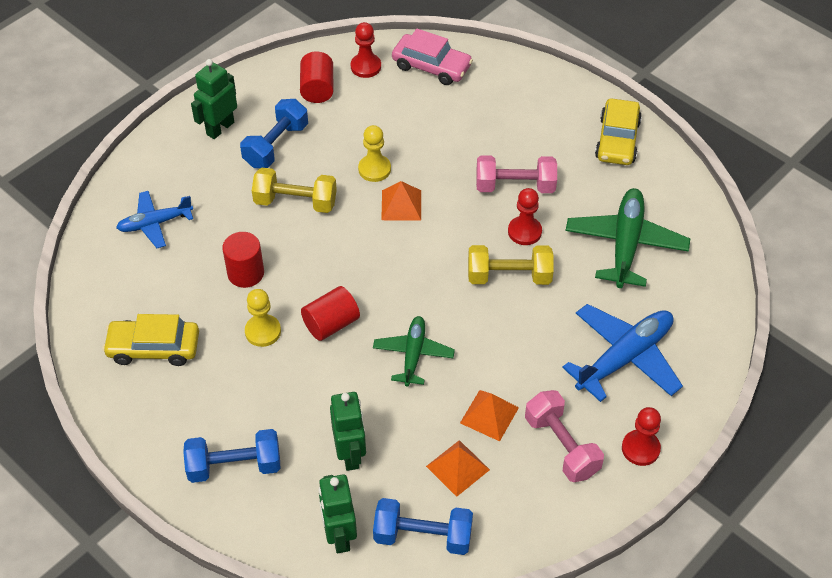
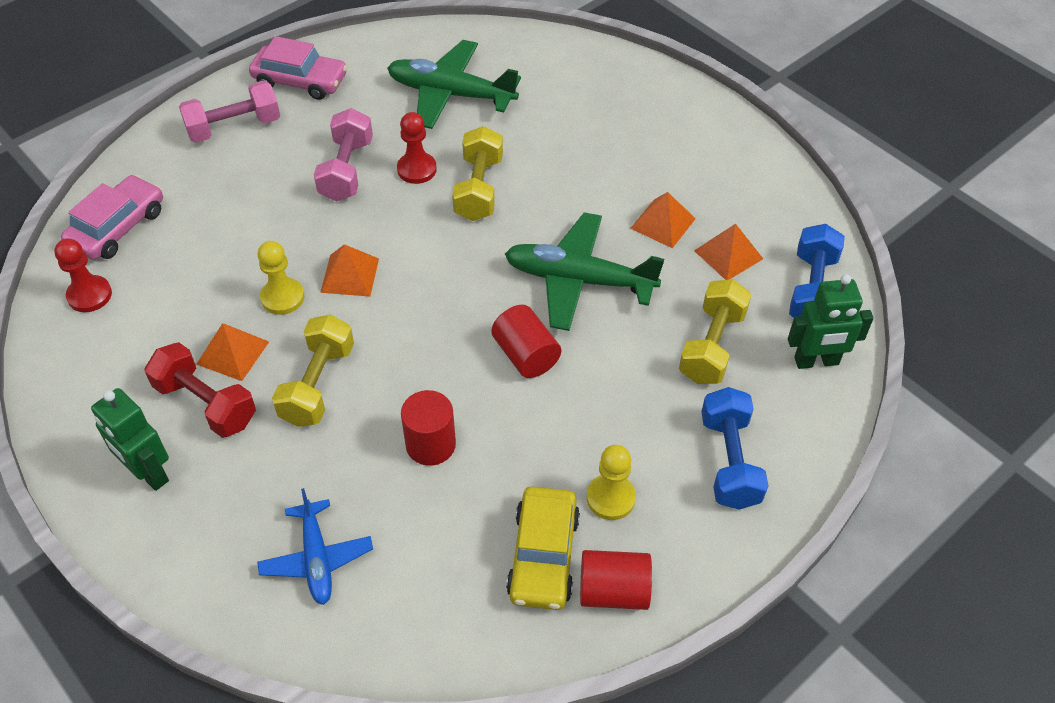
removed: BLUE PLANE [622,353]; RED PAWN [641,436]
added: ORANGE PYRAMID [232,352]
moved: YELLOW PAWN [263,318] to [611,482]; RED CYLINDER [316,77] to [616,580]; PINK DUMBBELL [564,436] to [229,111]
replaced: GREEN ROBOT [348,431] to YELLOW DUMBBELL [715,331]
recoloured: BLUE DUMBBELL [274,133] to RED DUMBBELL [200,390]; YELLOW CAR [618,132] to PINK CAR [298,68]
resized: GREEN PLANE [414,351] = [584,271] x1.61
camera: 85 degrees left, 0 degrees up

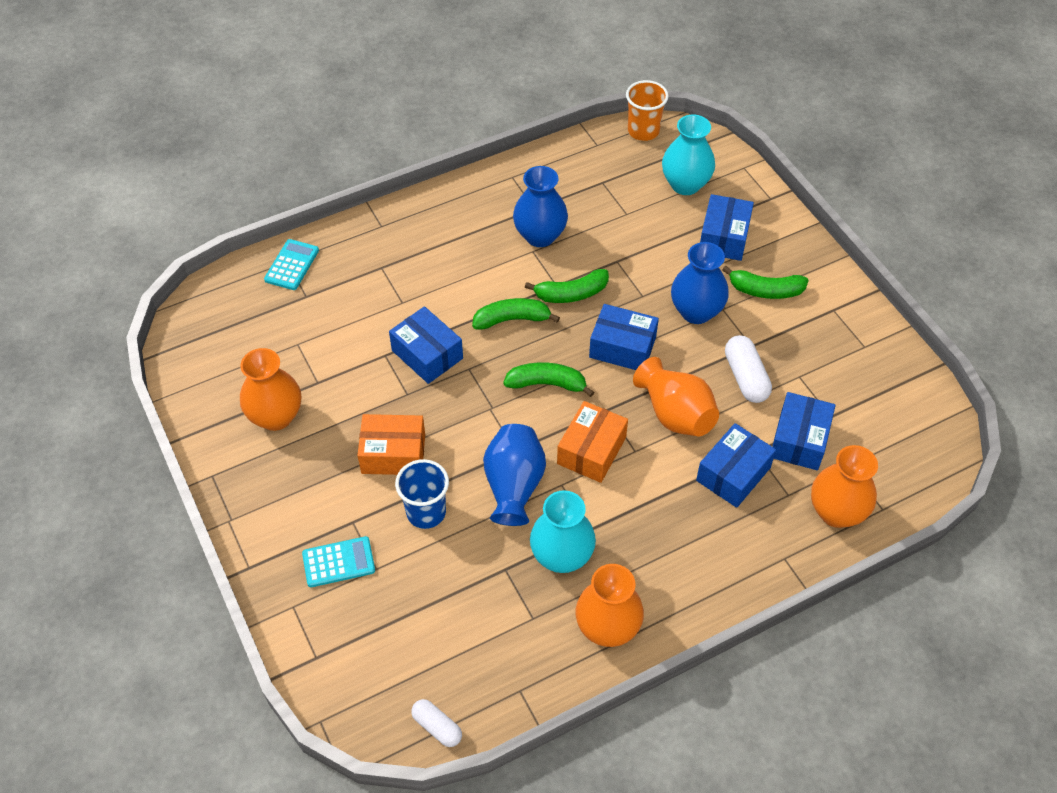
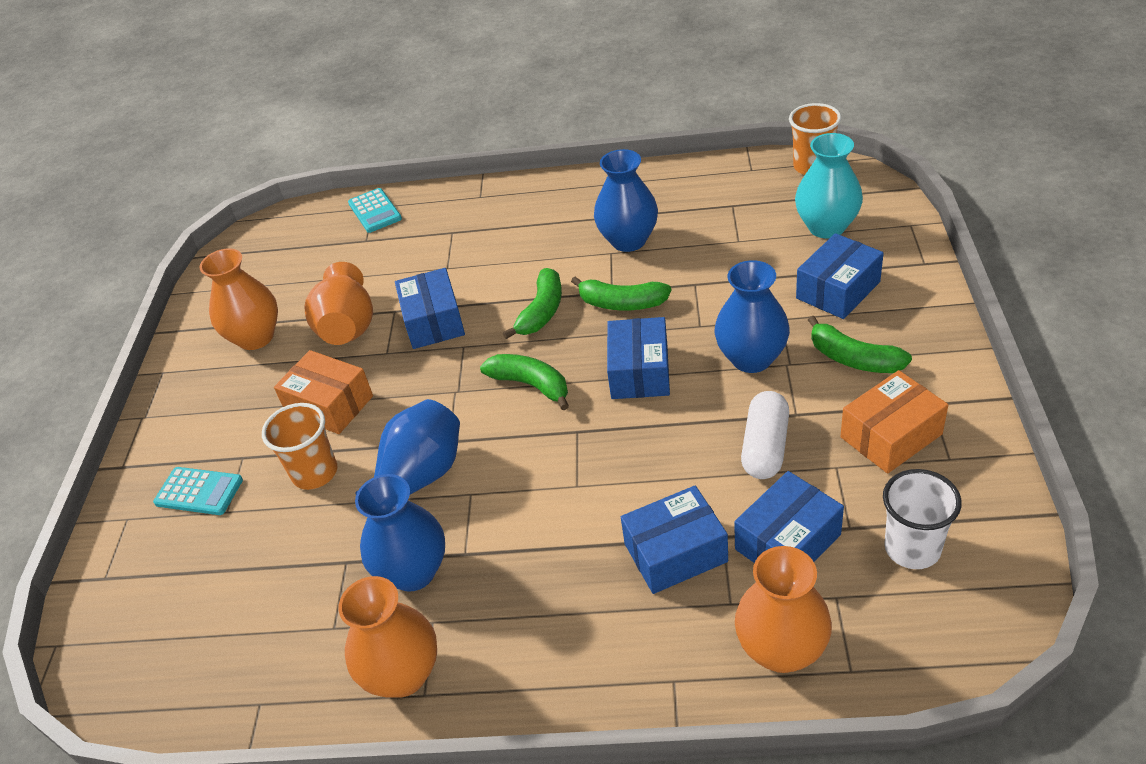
removed: WHITE CAPSULE [436,723]
added: WHITE CUP [922,519]
moved: ORANGE BOX [592,442] to [894,422]; ORANGE VASE [676,397] to [338,303]
recoloured: BLUE CUP [422,494] to ORANGE CUP [299,446]; TURQUOISE VASE [563,531] to BLUE VASE [400,533]
turned: TURQUOISE CALCULATOR [291,264] = [375,210] 105 degrees clockwise; GREEN BANANA [516,314] = [532,303] 90 degrees clockwise; BLUE BOX [624,337] = [638,358] 45 degrees clockwise
camera: 35 degrees right, 10 degrees down

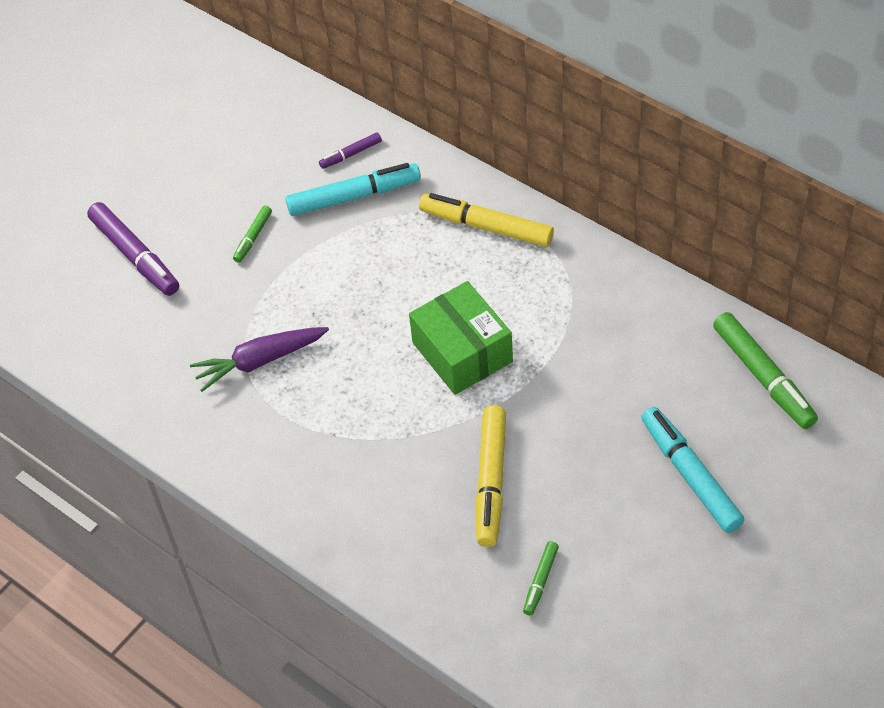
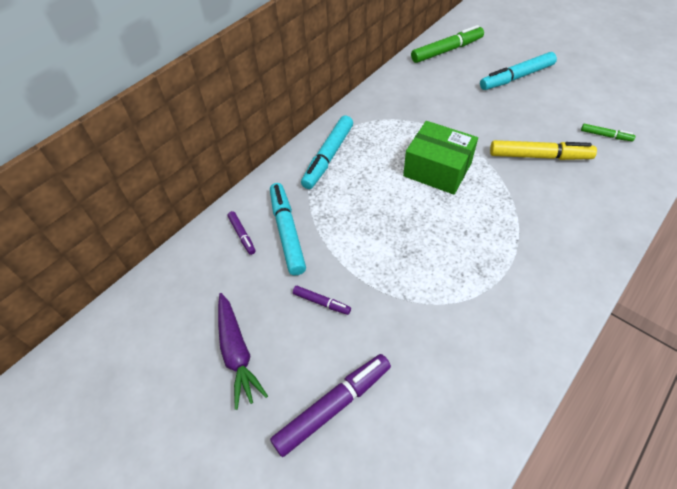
moved: PURPLE CARROT [259,359] to [243,351]
recoloured: GREEN MARKER [252,234] to PURPLE MARKER [322,300]; YELLOW MARKER [486,220] to TURQUOISE MARKER [327,152]
turned: GREEN BOX [461,338] = [440,158] 60 degrees clockwise
camera: 90 degrees left, 0 degrees up

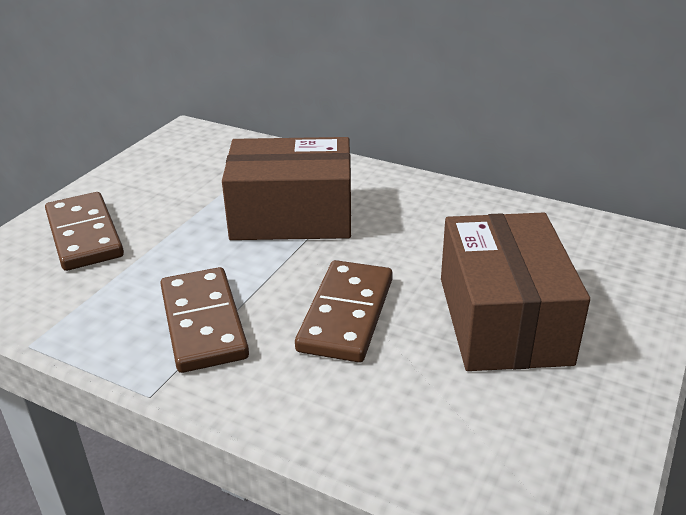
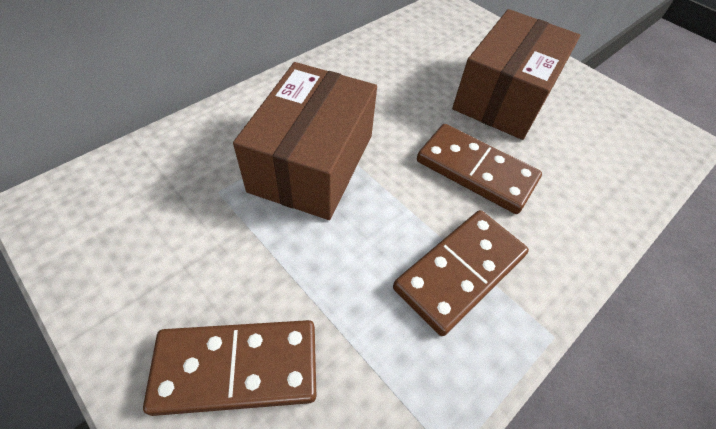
turned: BROWN DOMINO [204,320] = [461,273] 45 degrees counterclockwise; BROWN BOX [515,291] = [516,74] 75 degrees counterclockwise
camera: 75 degrees left, 20 degrees up

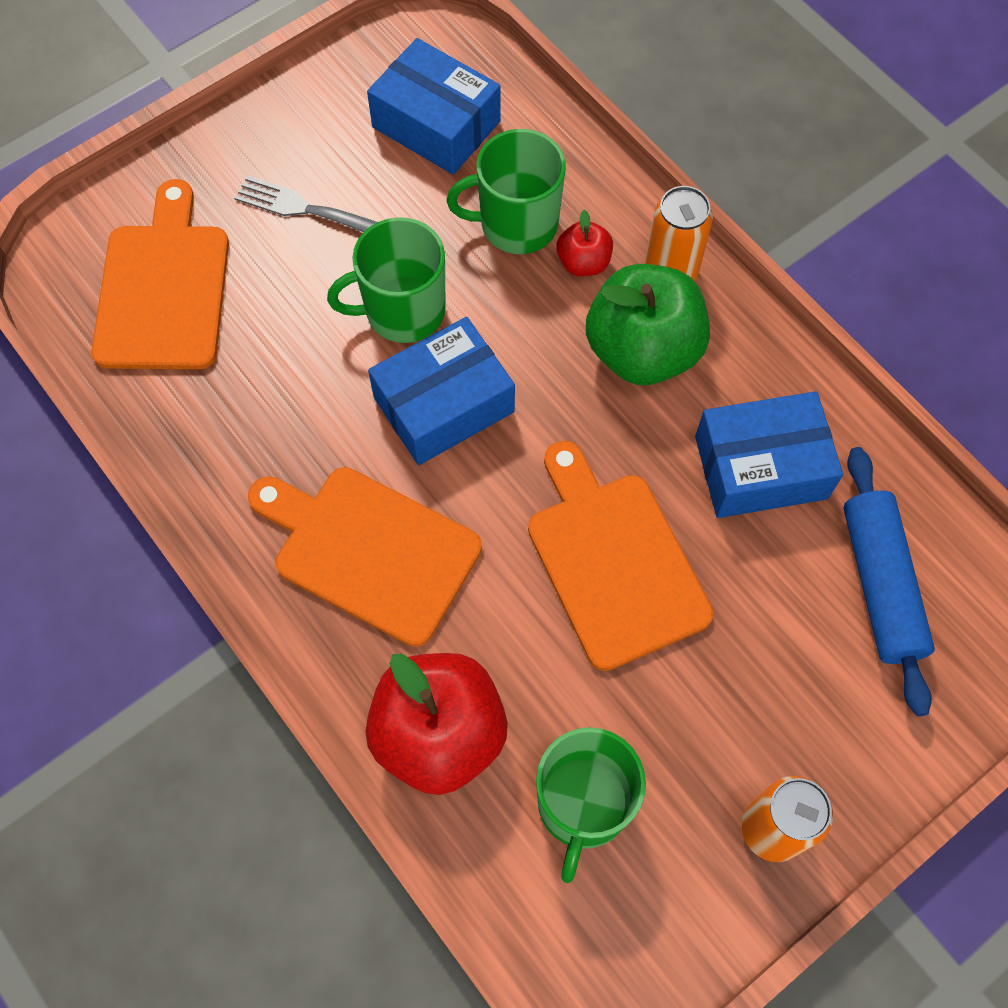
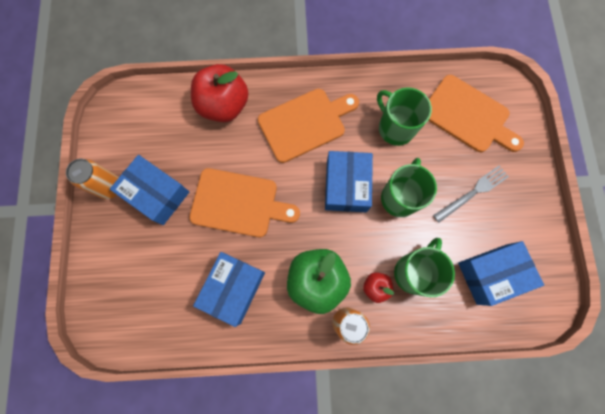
removed: BLUE ROLLING PIN [889,581]
added: BLUE BOX [149,190]
moved: GREEN MUG [591,805] to [404,116]
camera: 125 degrees right, 10 degrees up

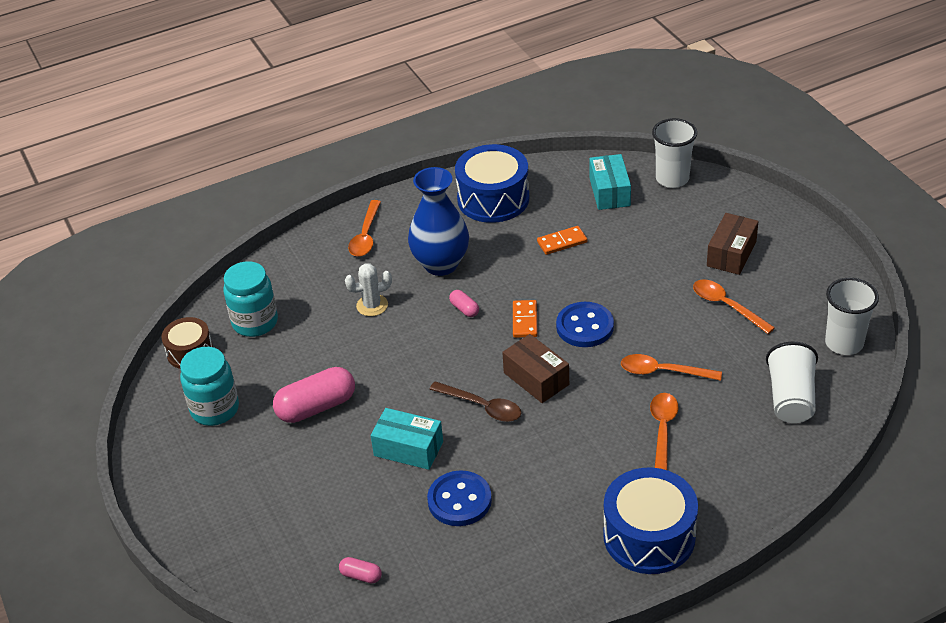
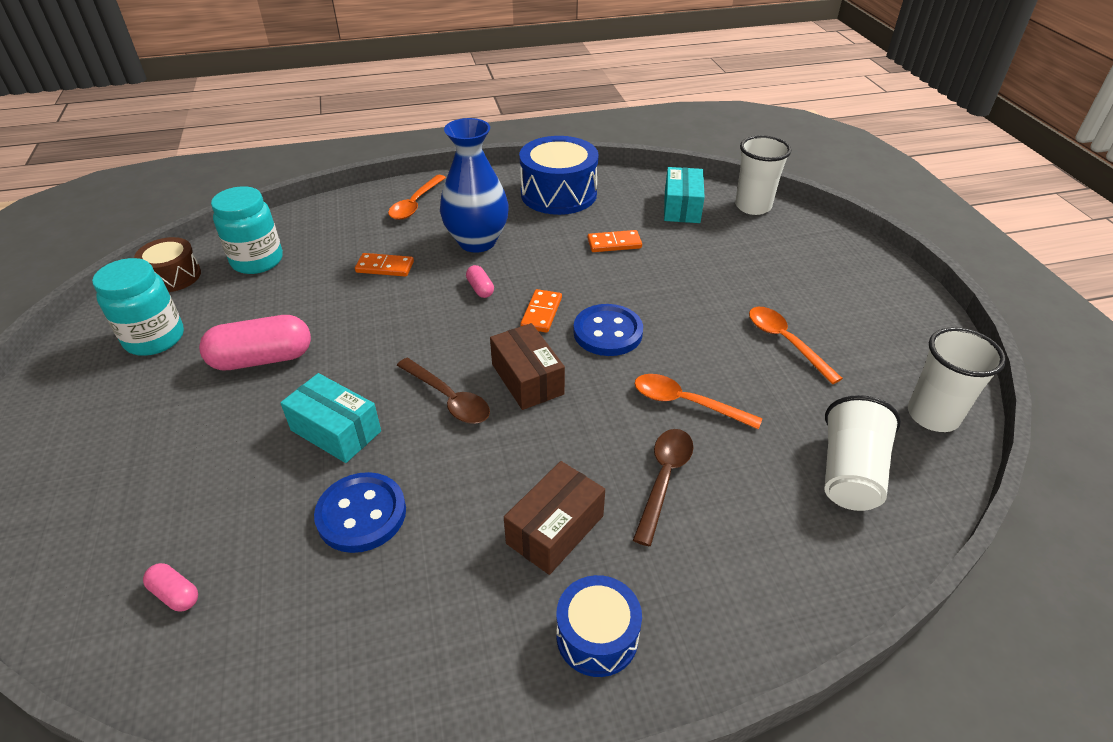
moved: BROWN BOX [733,244] to [554,518]
replaced: WHITE CACTUS [368,289] to ORANGE DOMINO [384,265]
recoloured: ORANGE SPOON [664,431] to BROWN SPOON [663,487]
resized: BLUE DRUM [650,520] = [599,626] x0.59
camera: 10 degrees right, 0 degrees up

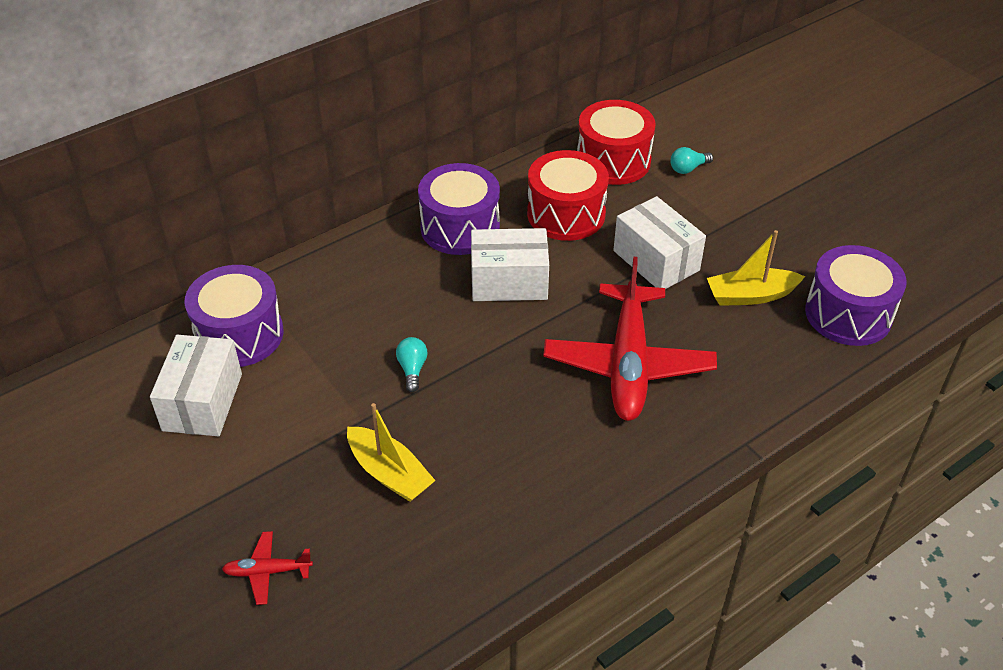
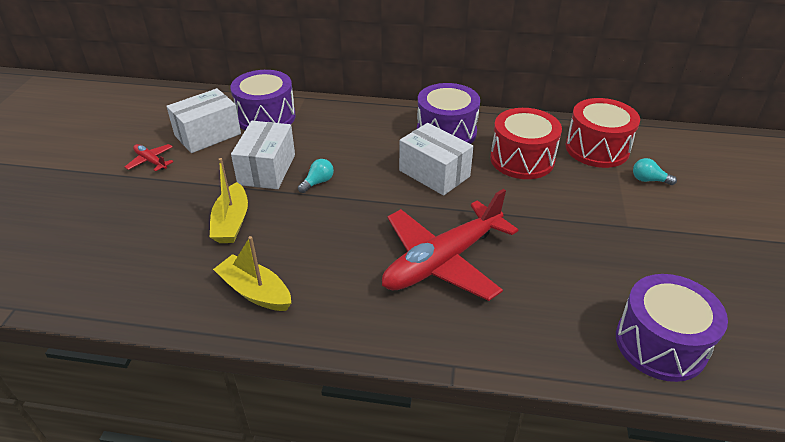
moved: RED PLANE [267,568] to [149,158]; WHITE BOX [659,242] to [263,155]; YELLOW BOAT [756,268] to [252,273]
camera: 45 degrees right, 5 degrees down

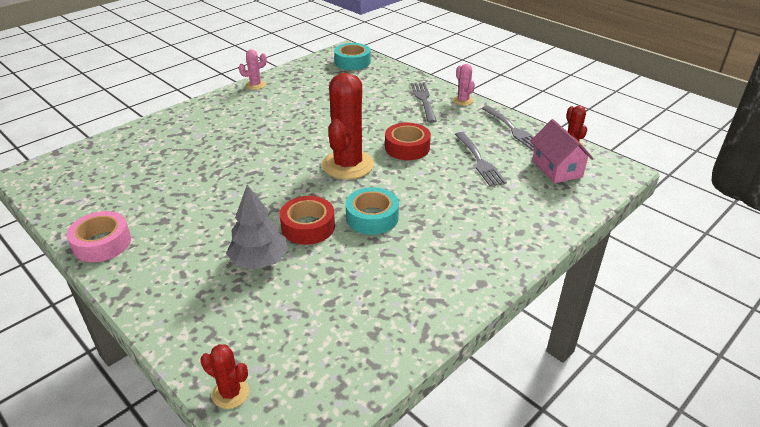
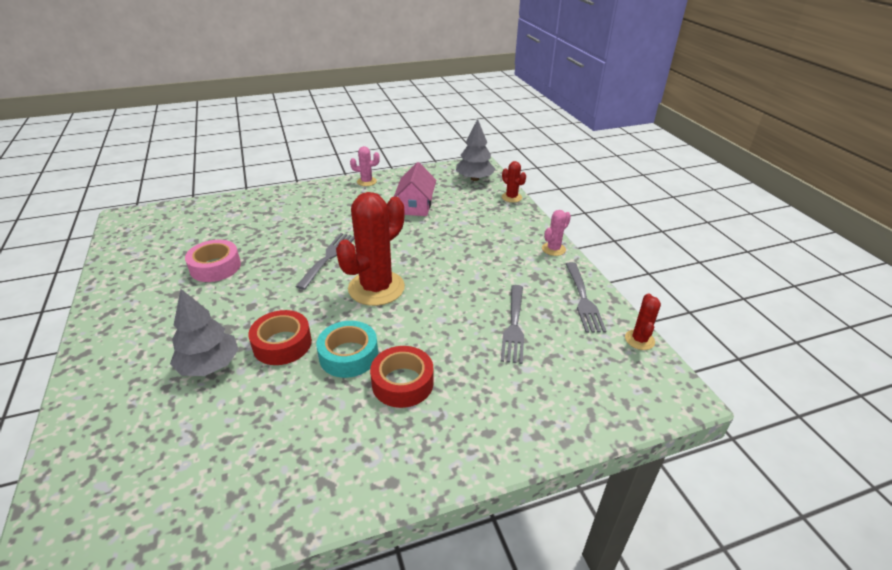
moved: PINK TAPE [98,236] to [213,261]; RED CACTUS [224,376] to [514,181]; RED TAPE [408,141] to [402,377]; GREY FORK [424,102] to [325,261]; PINK HOUSE [562,151] to [415,189]
replaced: TURQUOISE TAPE [352,56] to GREY TREE [476,150]
turned: PINK CACTUS [464,85] = [556,233] 45 degrees clockwise
camera: 25 degrees right, 0 degrees up

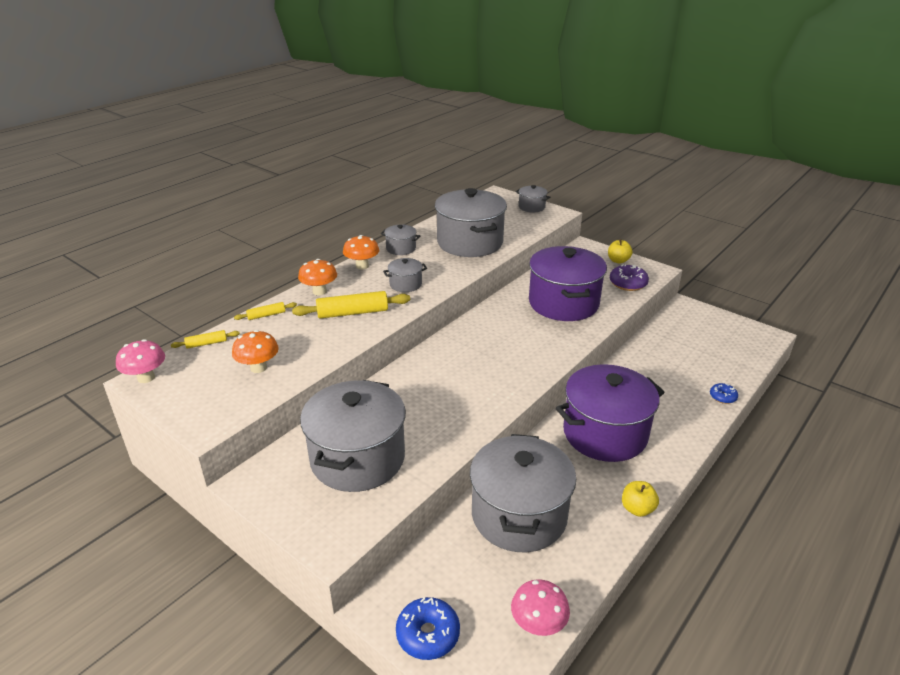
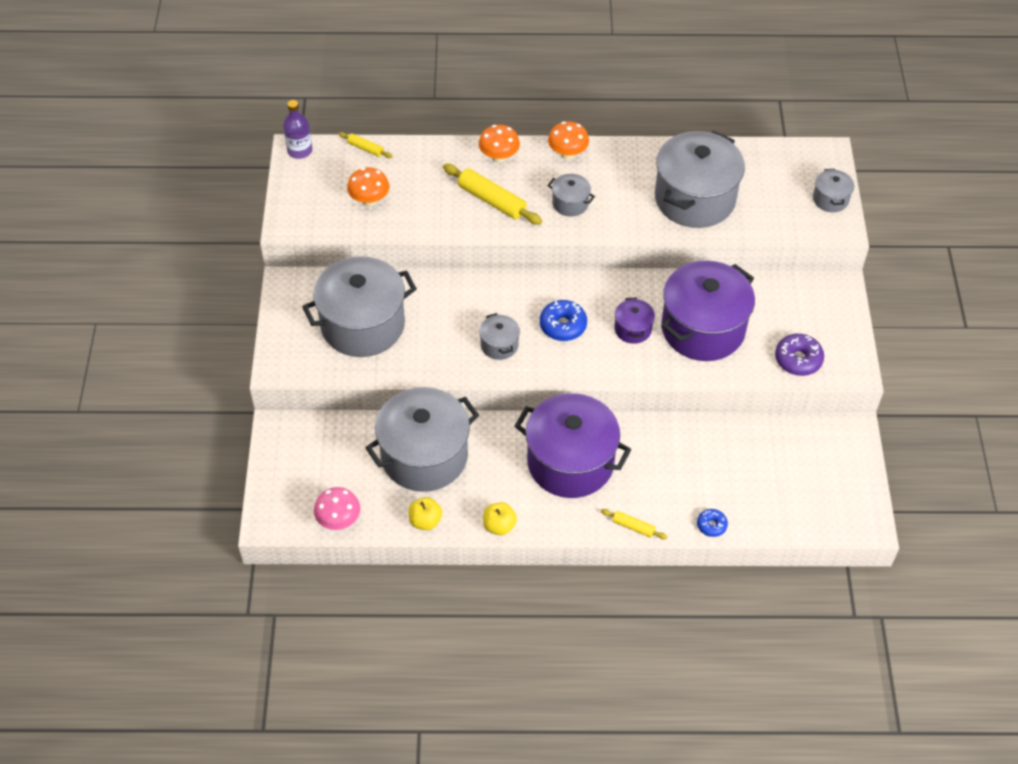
added: PURPLE POT [634,320]
moved: YELLOW ROLLING PIN [265,311] to [634,524]; GREY POT [400,239] to [499,336]; BLUE DONUT [428,628] to [563,320]; YELLOW APPLE [620,251] to [425,513]
replaced: PINK MUSHROOM [140,361] to PURPLE BOTTLE [297,129]
camera: 50 degrees right, 20 degrees up

